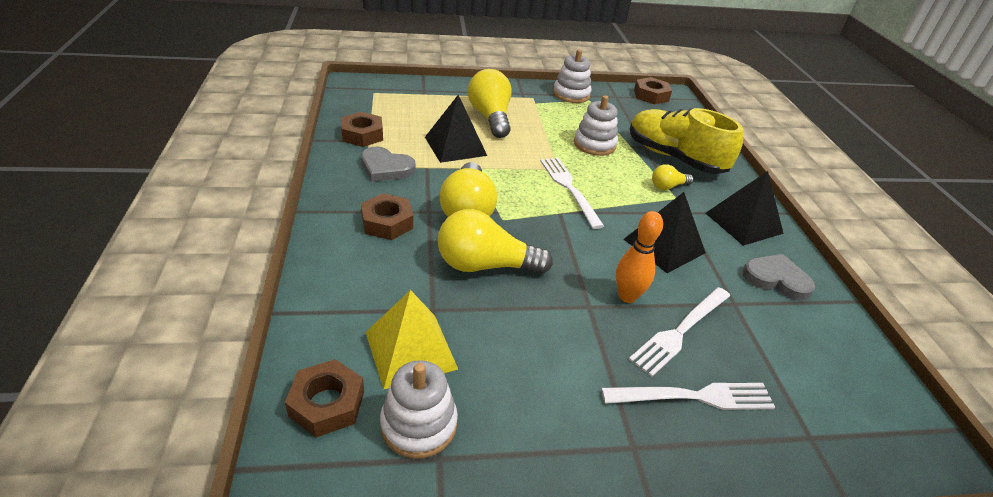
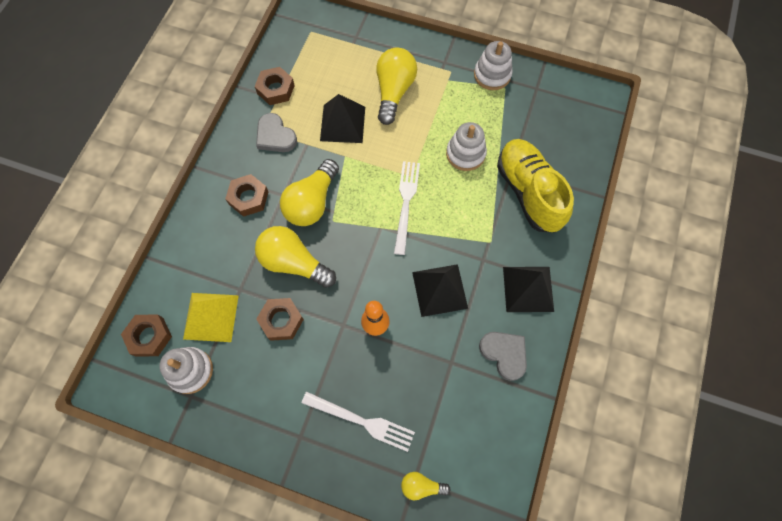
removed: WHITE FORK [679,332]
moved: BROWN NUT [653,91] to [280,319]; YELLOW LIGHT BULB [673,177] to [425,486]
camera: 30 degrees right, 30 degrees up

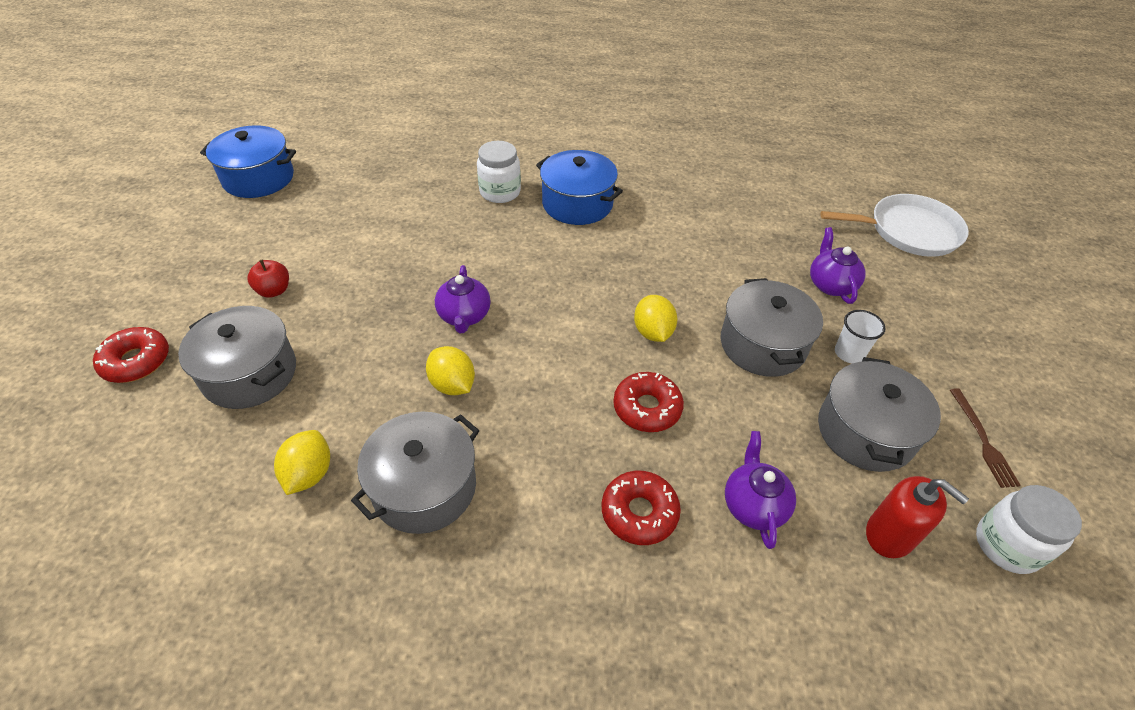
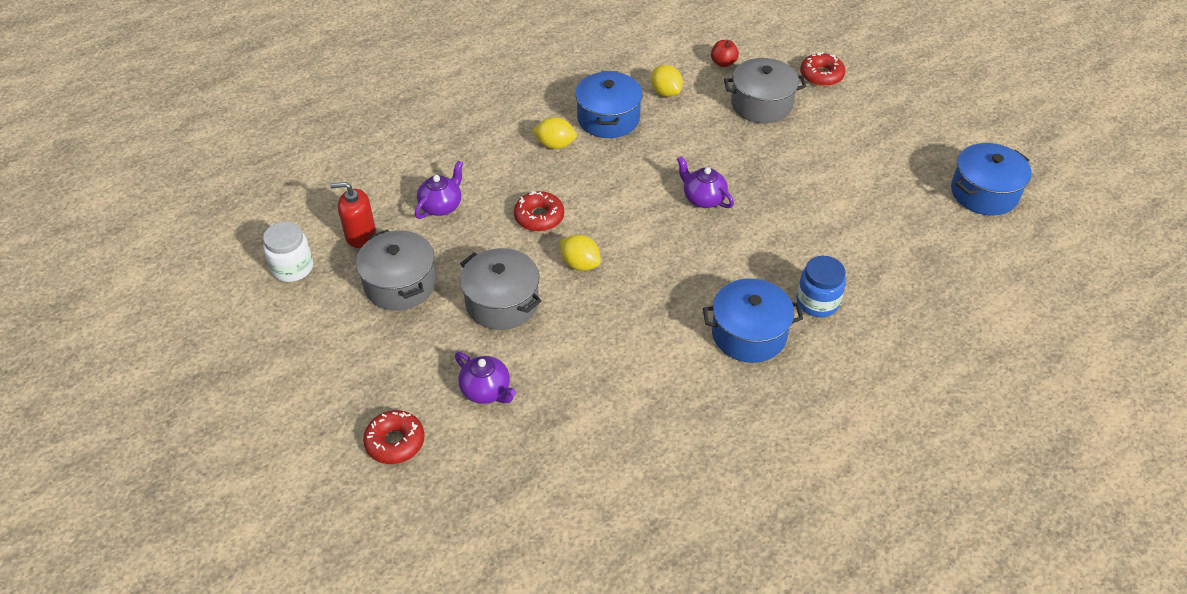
removed: WHITE PAN [894,225]; WHITE CUP [860,336]; BROWN FORK [985,438]
moved: RED APPLE [268,279] to [725,53]; YELLOW LEMON [450,370] to [554,133]; RED DONUT [641,508] to [394,437]
recoloured: GREY POT [415,472] to BLUE POT [609,104]; WHITE JAR [499,172] to BLUE JAR [821,286]
turned: PURPLE TEAPOT [760,490] = [439,190] 105 degrees counterclockwise
camera: 140 degrees right, 0 degrees up

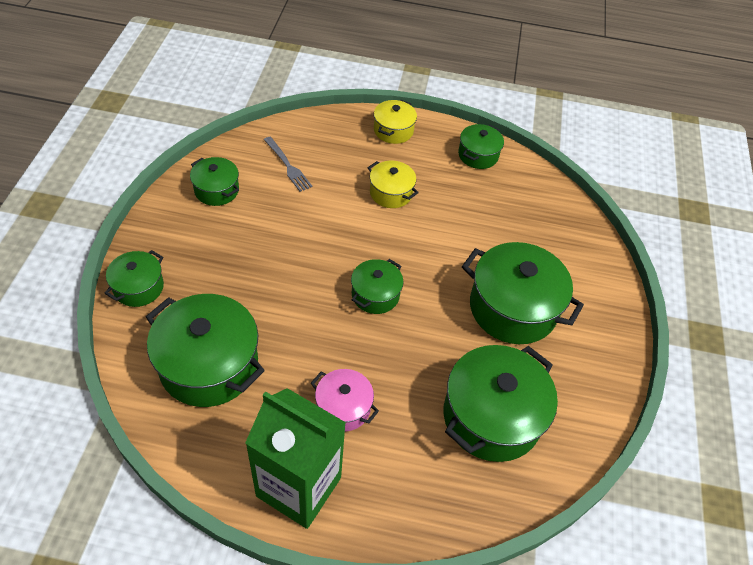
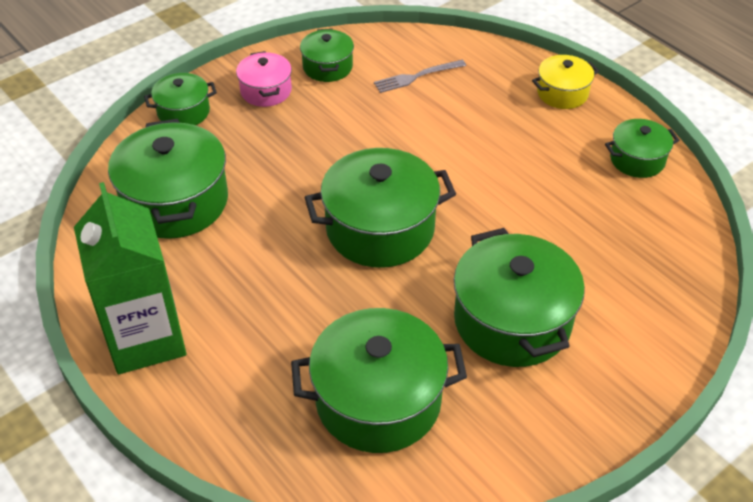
removed: YELLOW POT [393,184]
moved: PINK POT [345,400] to [264,79]
turned: GREY FORK [288,164] = [420,76] 60 degrees clockwise
resized: GREEN POT [377,286] = [380,208] x1.85
camera: 45 degrees right, 5 degrees down

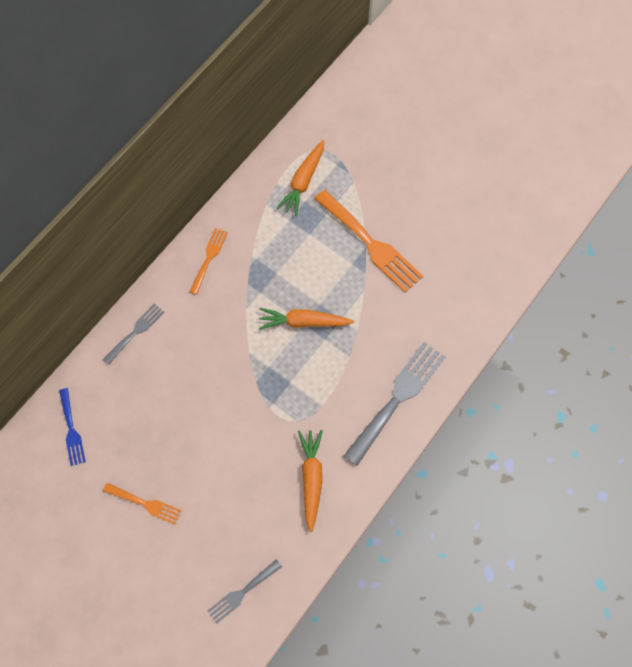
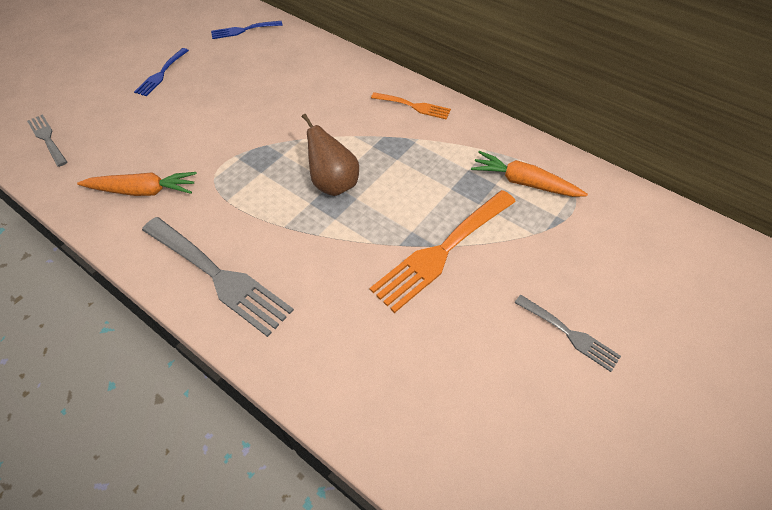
moved: GREY FORK [133,334] to [568,333]
replaced: ORANGE CARROT [306,319] to BROWN PEAR [330,155]
recoloured: ORANGE FORK [142,504] to BLUE FORK [161,72]
camera: 90 degrees right, 15 degrees down

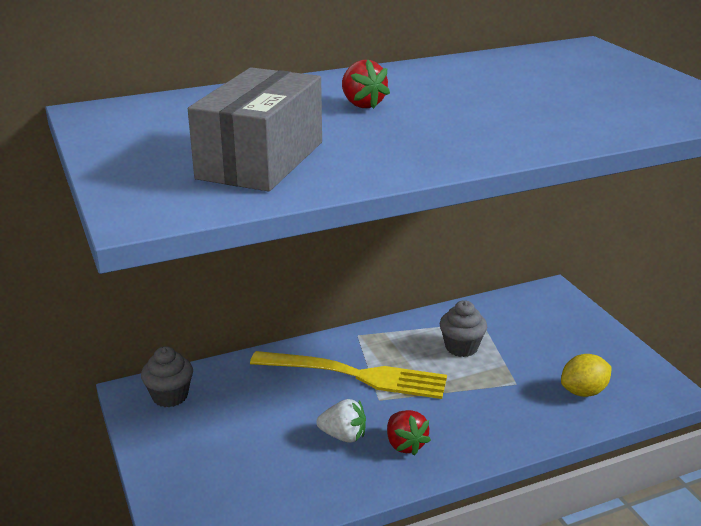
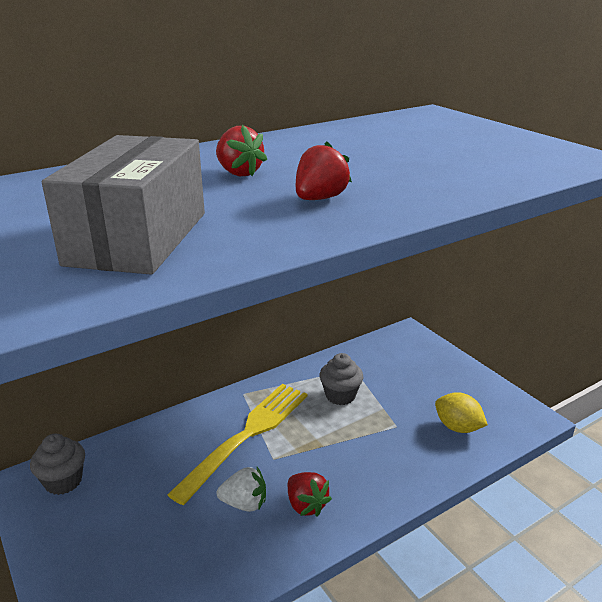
added: RED STRAWBERRY [324,170]
turned: YELLOW FORK [348,375] = [237,444] 60 degrees counterclockwise; YELLOW LEMON [586,375] = [461,412] 75 degrees clockwise
camera: 10 degrees left, 0 degrees up

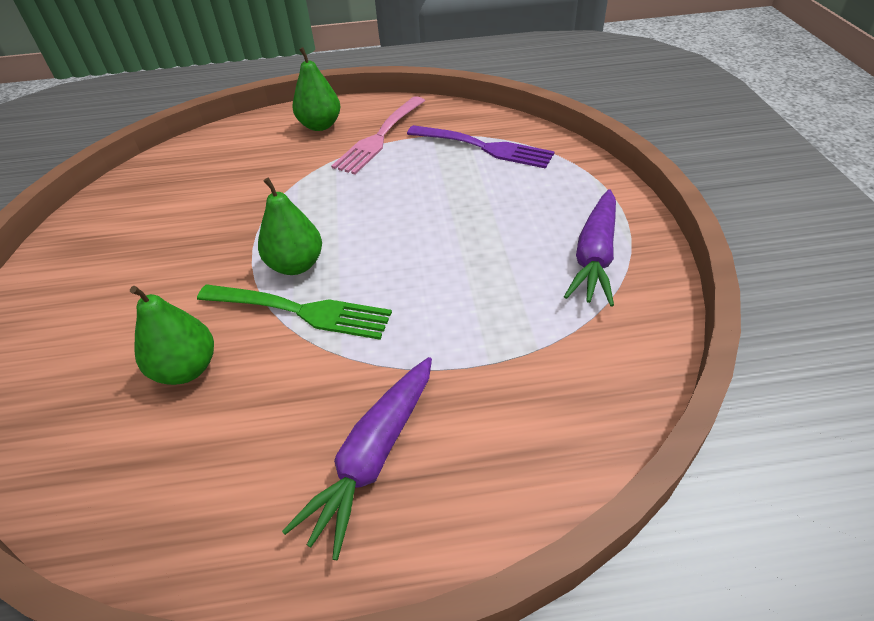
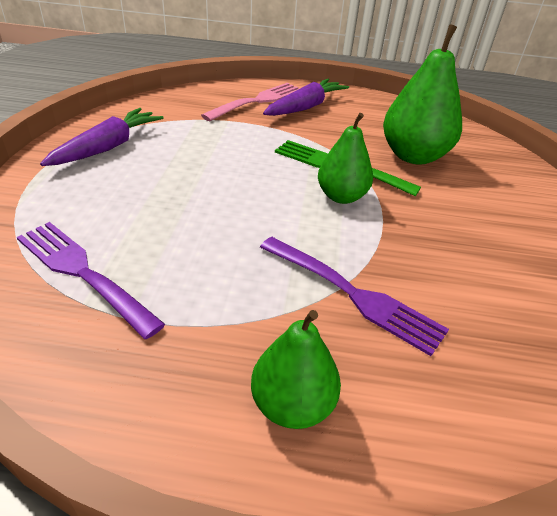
added: PURPLE FORK [354,296]
moved: PINK FORK [378,135] to [250,102]
resized: GREEN PEAR [172,335] = [422,94] x1.57
camera: 170 degrees left, 5 degrees down

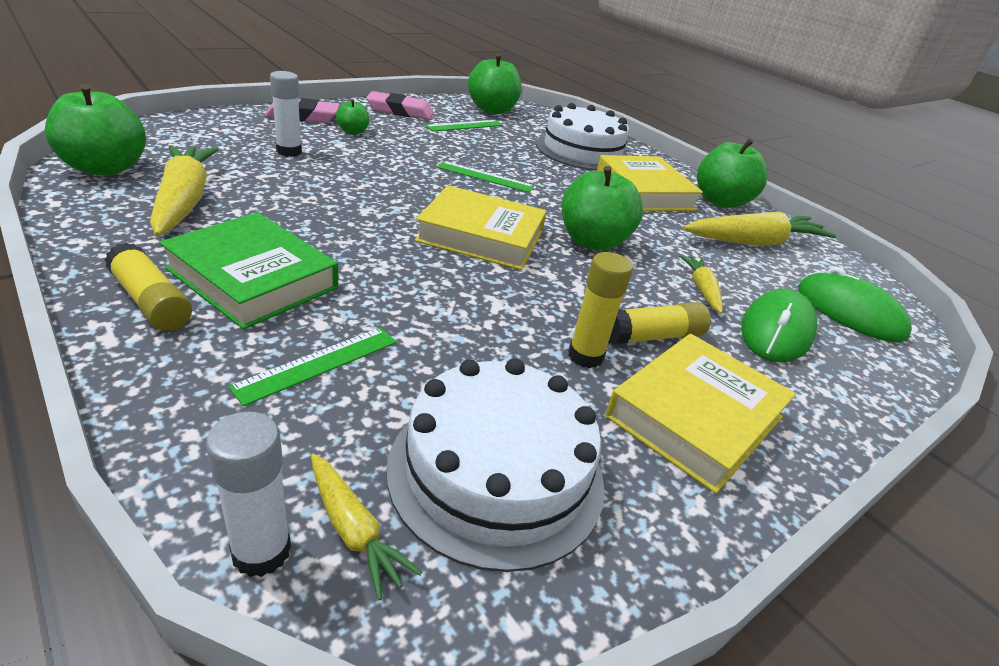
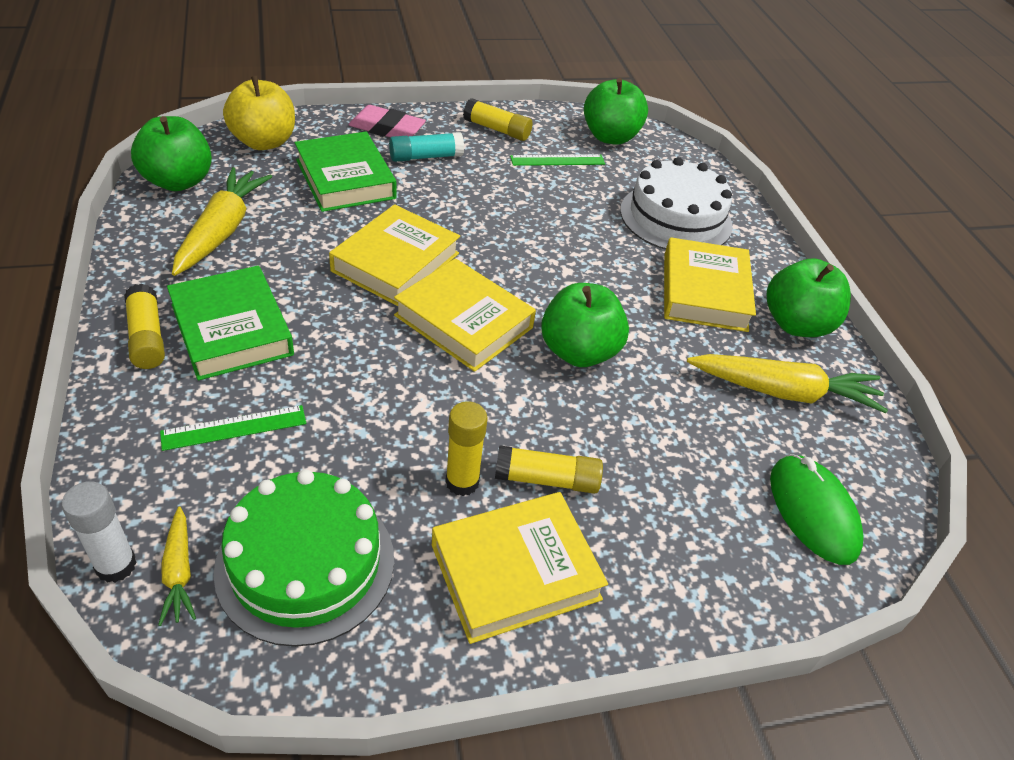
removed: GREEN RULER [485,177]; YELLOW CARROT [701,284]; GREEN MOUSE [779,325]
added: YELLOW APPLE [259,112]; YELLOW BOOK [394,255]
replaced: WHITE GLUE STICK [286,114] to GREEN BOOK [345,172]; GREEN APPLE [352,116] to TURQUOISE GLUE STICK [426,147]; PINK ERASER [400,105] to YELLOW GLUE STICK [497,119]
recoloured: WHITE CAKE [495,465] to GREEN CAKE [304,558]
camera: 25 degrees right, 10 degrees up

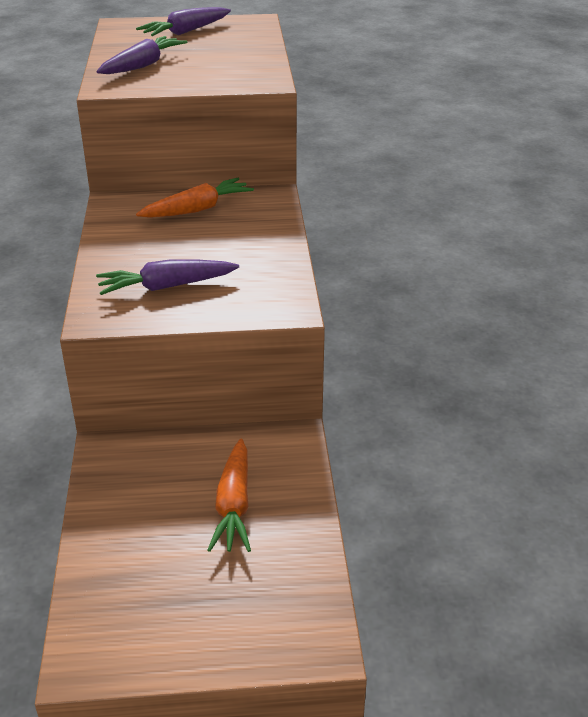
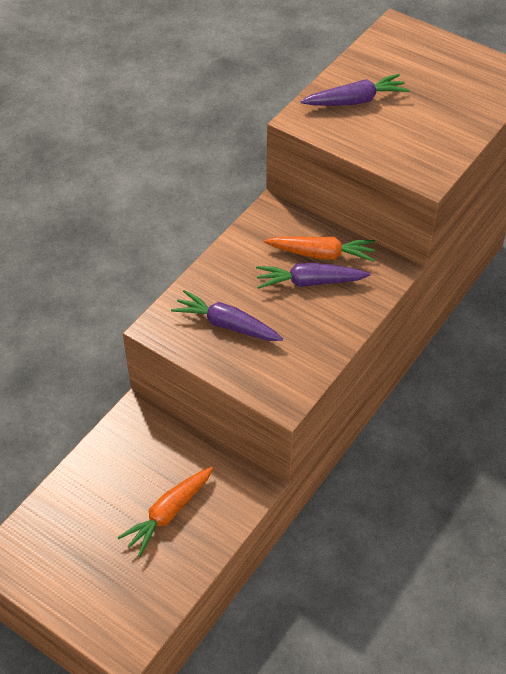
moved: PURPLE CARROT [183,21] to [313,276]
camera: 40 degrees right, 15 degrees up

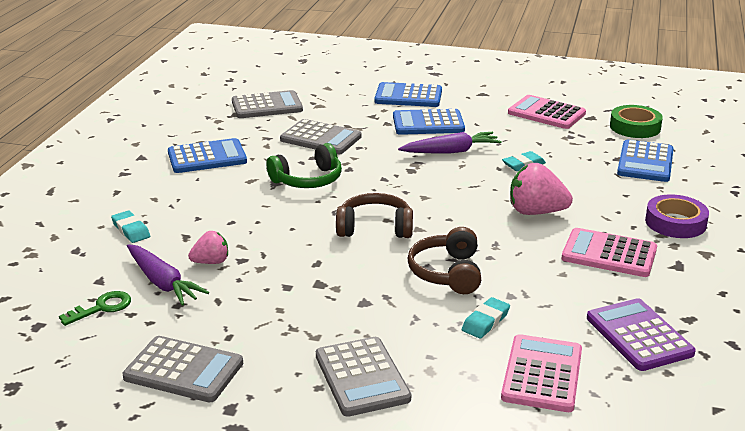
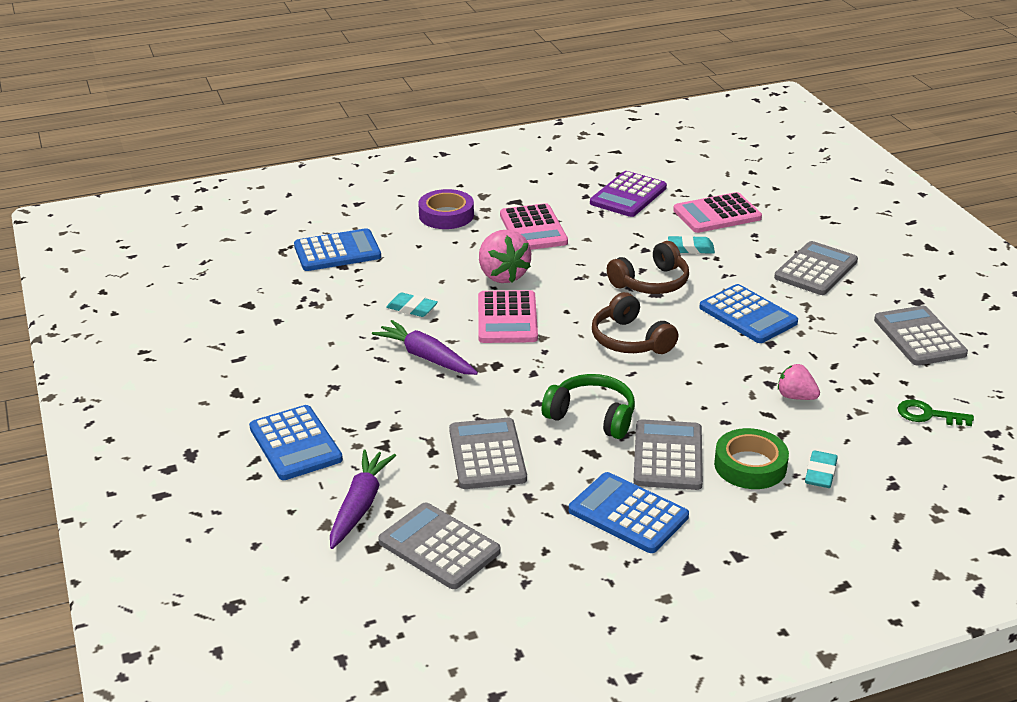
added: GREY CALCULATOR [668,454]
moved: PURPLE CARROT [168,275] to [363,499]; BLUE CALCULATOR [429,122] to [748,313]; PINK CALCULATOR [547,112] to [508,316]; GREEN TAPE [636,121] to [751,458]
camera: 125 degrees left, 5 degrees up

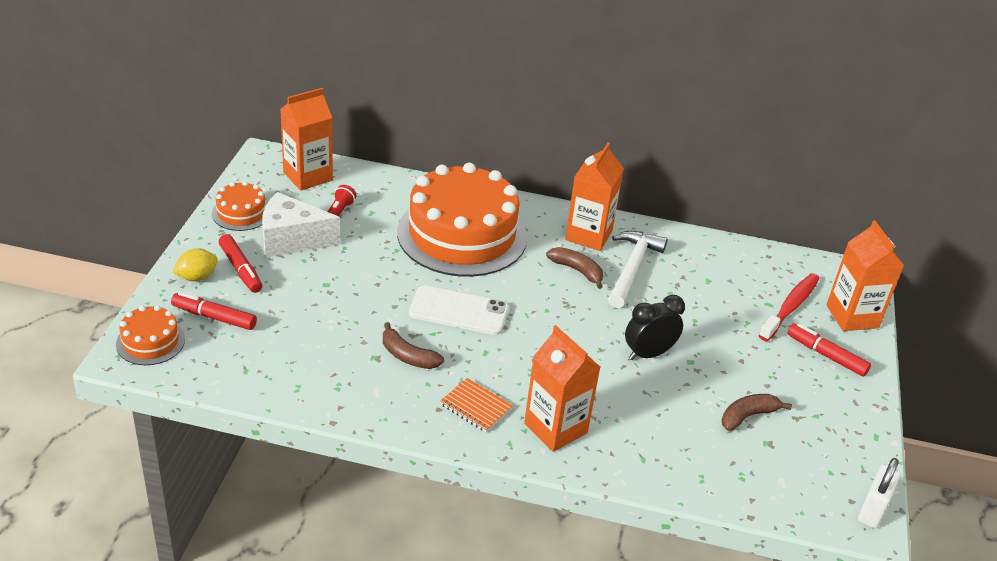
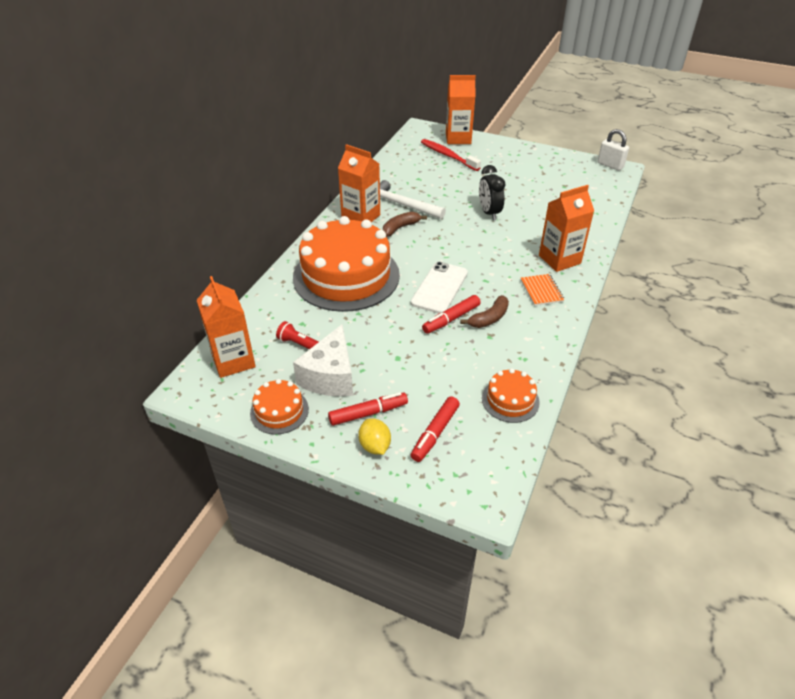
removed: BROWN BANANA [757,412]
moved: ORANGE CAKE [150,335] to [511,395]; RED MARKER [829,350] to [451,314]
turned: ORANGE NOTEBOOK [476,405] = [543,290] 60 degrees counterclockwise
camera: 75 degrees left, 5 degrees up

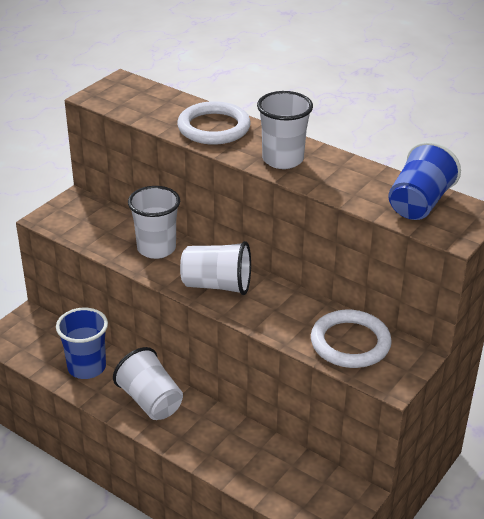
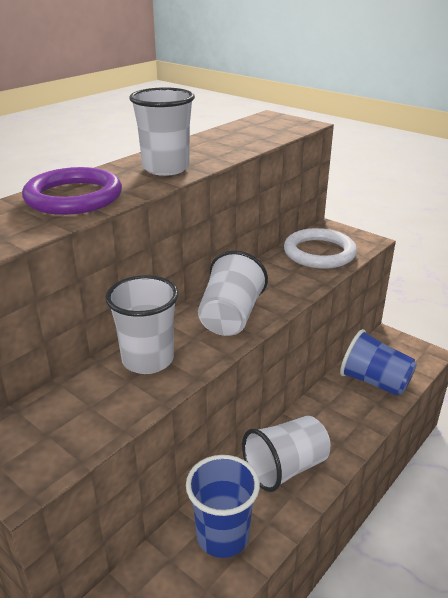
moved: BLUE CUP [424,180] to [378,362]
recoloured: WHITE RING [213,123] to PURPLE RING [72,191]
camera: 85 degrees left, 5 degrees down

